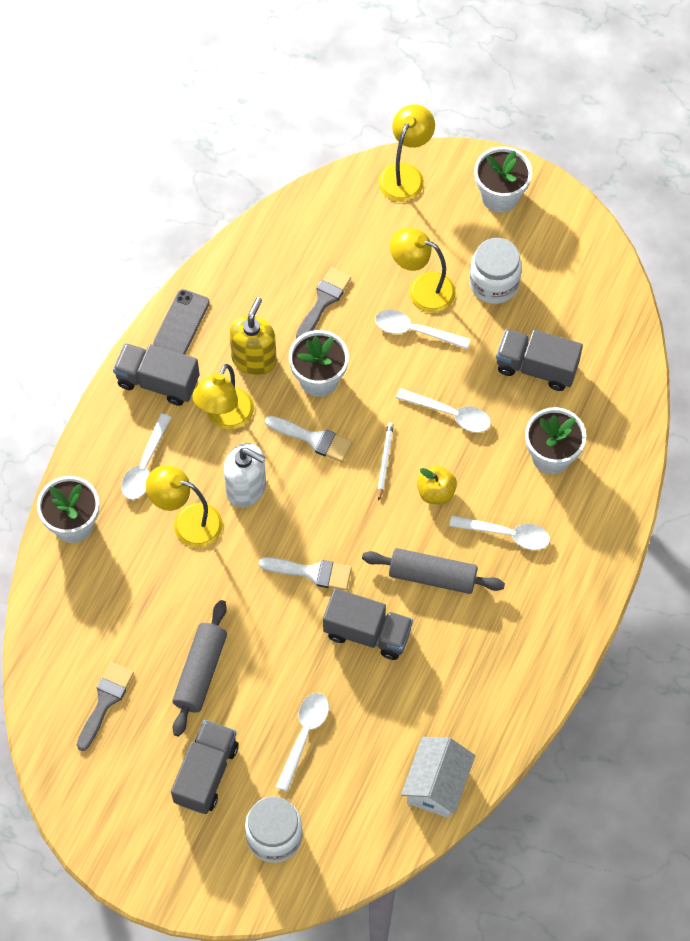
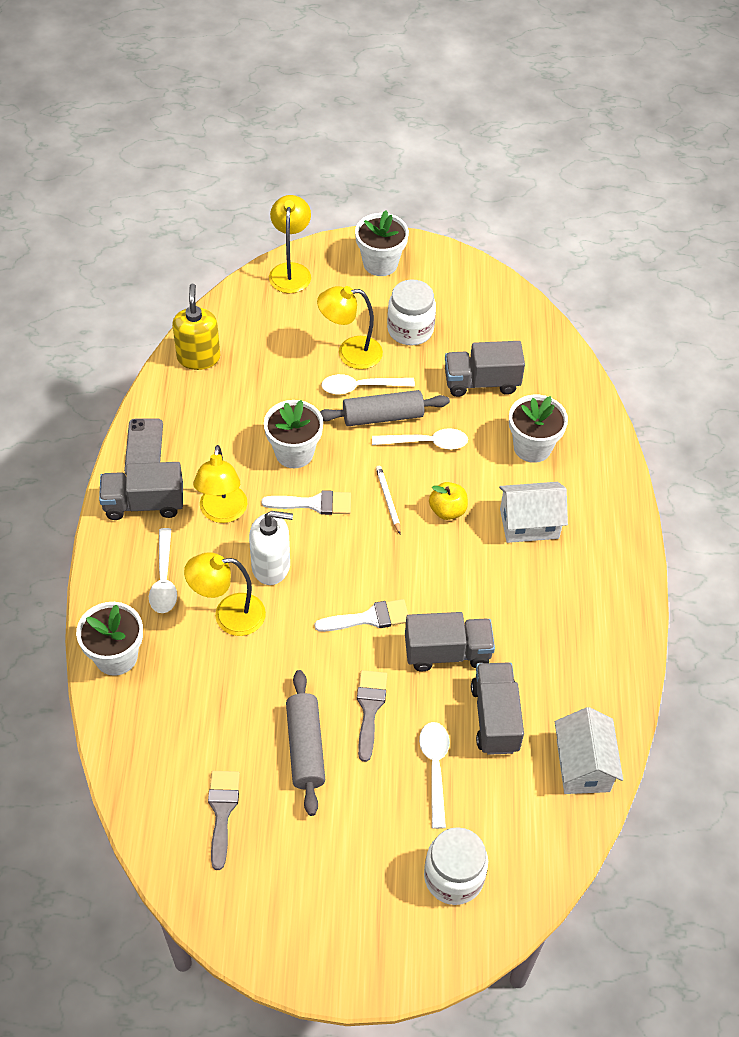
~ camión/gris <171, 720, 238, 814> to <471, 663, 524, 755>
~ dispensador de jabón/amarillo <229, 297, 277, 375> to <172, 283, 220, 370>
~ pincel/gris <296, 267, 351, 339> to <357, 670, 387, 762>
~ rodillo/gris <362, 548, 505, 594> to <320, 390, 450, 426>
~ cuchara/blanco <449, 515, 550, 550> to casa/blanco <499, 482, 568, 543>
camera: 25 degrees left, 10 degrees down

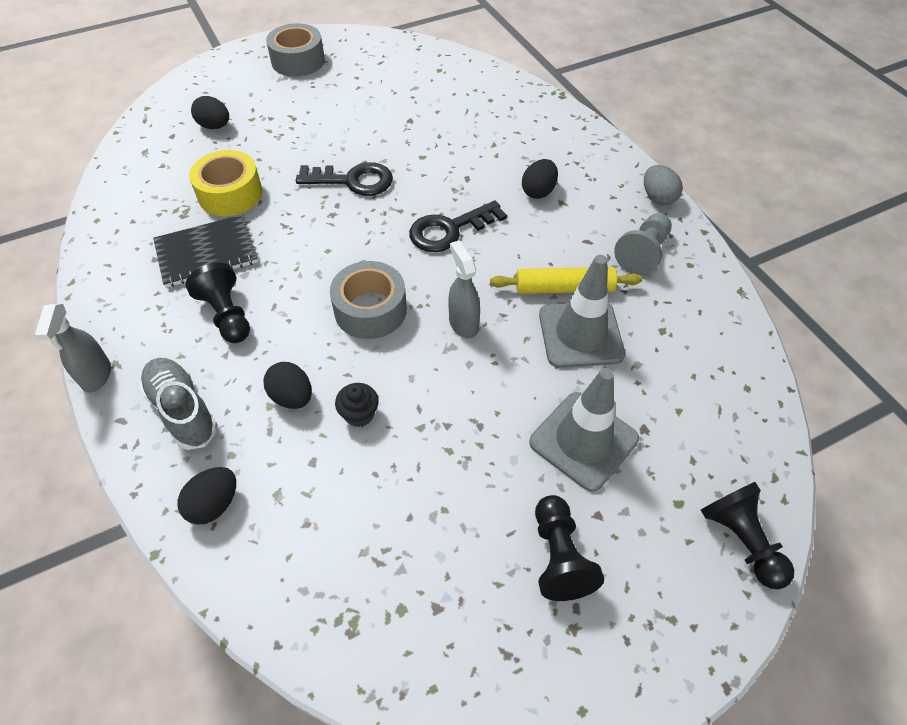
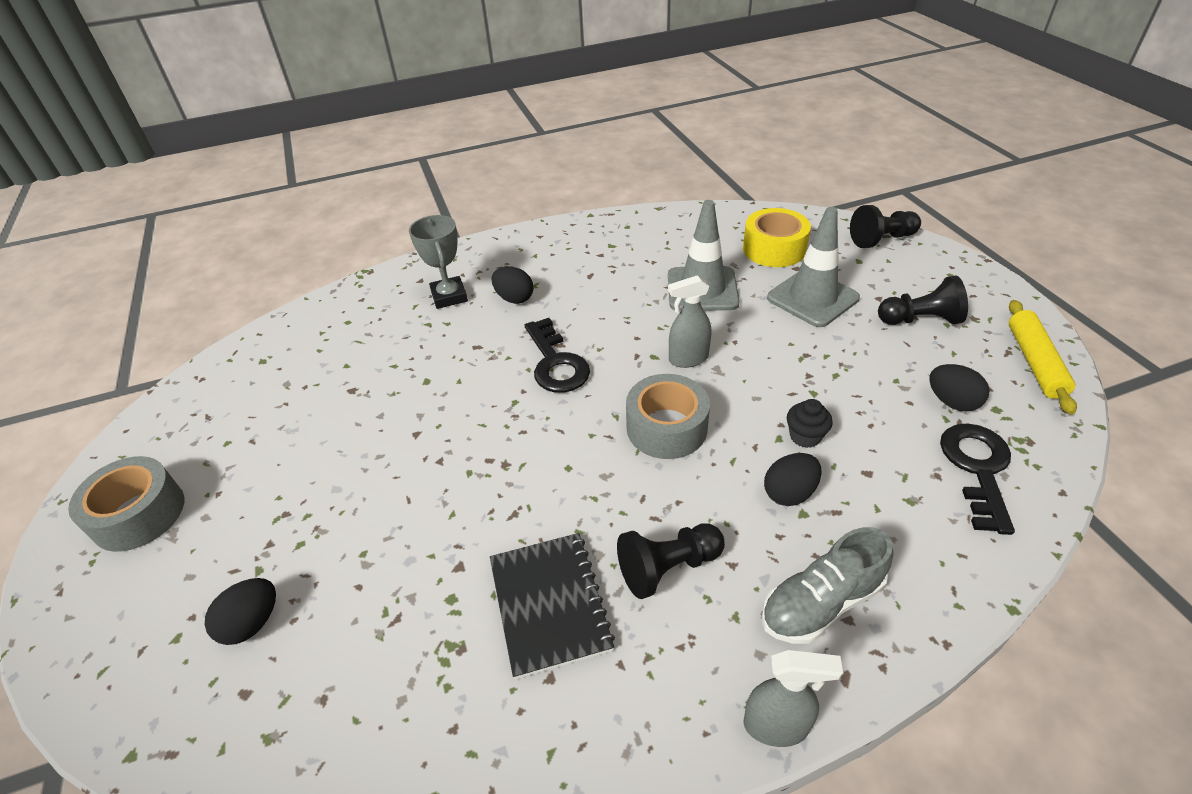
~ huevo/negro <178, 467, 236, 525> to <929, 364, 990, 411>
~ cinta adhesiva/amarillo <189, 150, 262, 216> to <743, 208, 811, 267>
~ llave/negro <296, 162, 393, 196> to <940, 423, 1015, 535>
~ rodillo/amarillo <490, 267, 642, 294> to <1009, 300, 1077, 415>
- peón/gris <614, 213, 672, 275>
- huevo/gris <644, 165, 683, 205>
+ trofeo/gris <409, 215, 468, 309>
camera: 80 degrees left, 10 degrees down

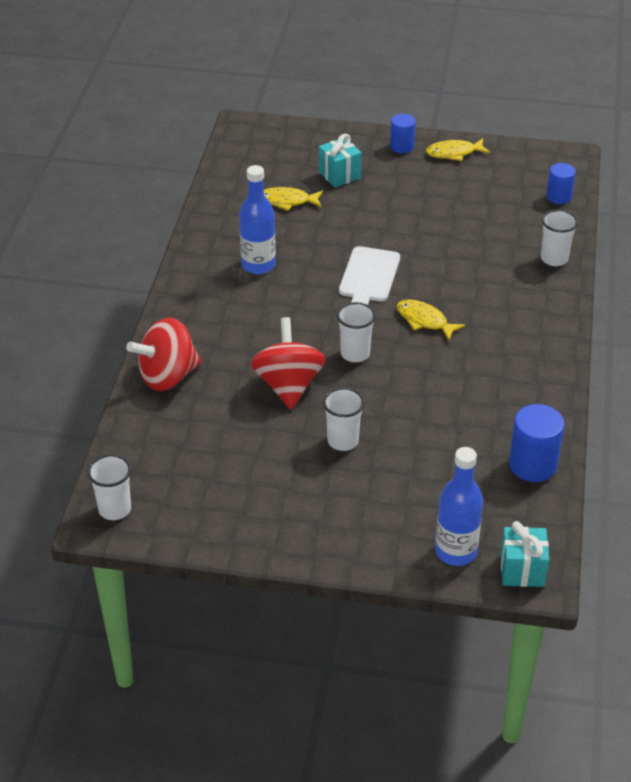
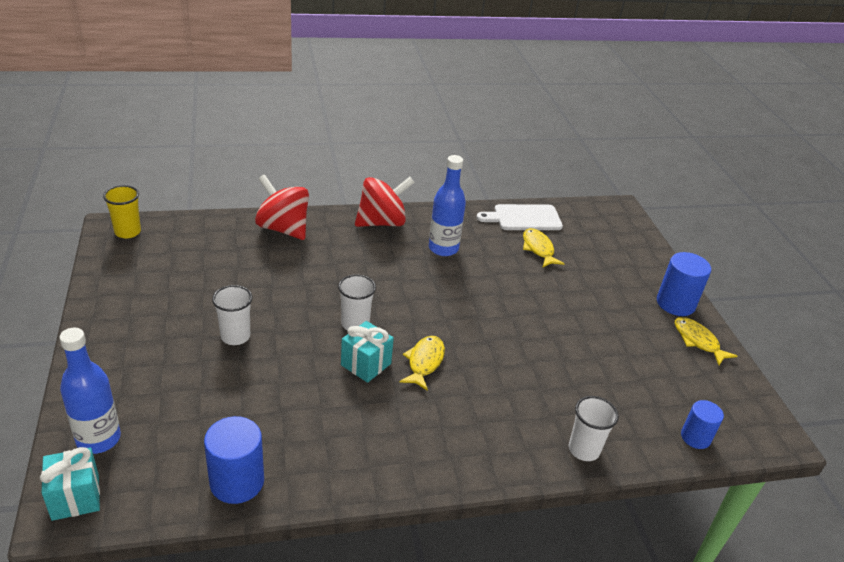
~ vaso/blanco <87, 454, 131, 520> to vaso/amarillo <103, 185, 141, 239>
~ peonza/rojo <251, 317, 326, 409> to <355, 177, 415, 227>
~ regalo/turquesa <319, 134, 362, 188> to <341, 321, 394, 383>
~ tabla de cortar/blanco <339, 246, 400, 305> to <476, 204, 563, 230>
~ cilindro/azul <390, 114, 416, 153> = <657, 252, 711, 316> x1.56
camera: 65 degrees right, 5 degrees down

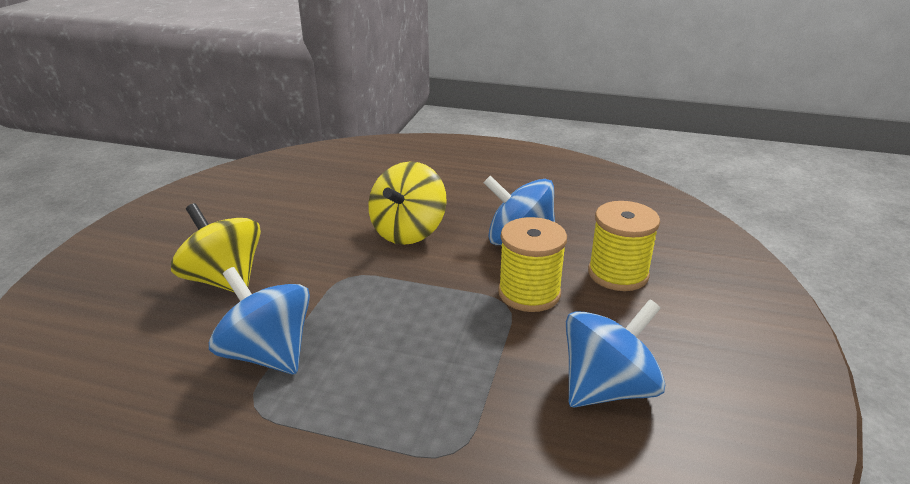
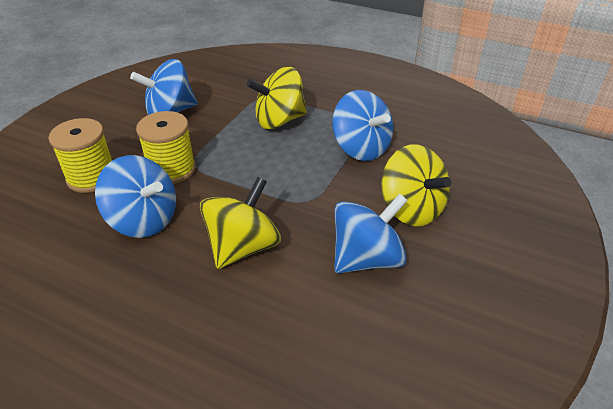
+ peonza/amarillo <247, 67, 307, 129>
+ peonza/azul <334, 193, 408, 273>
camera: 170 degrees left, 10 degrees up

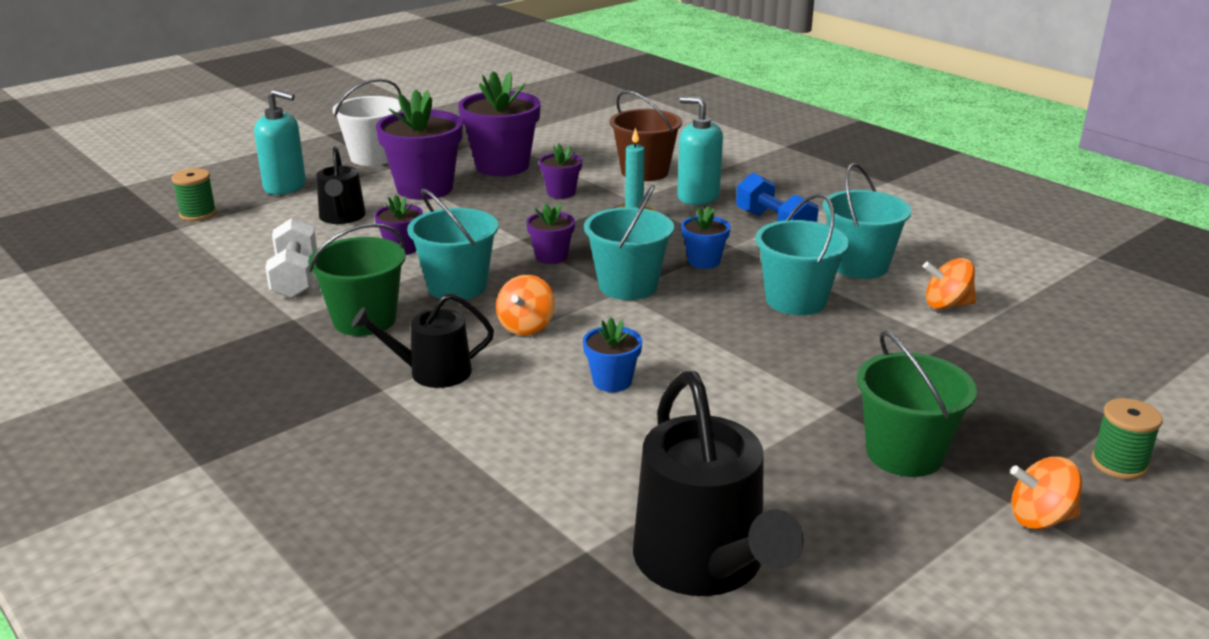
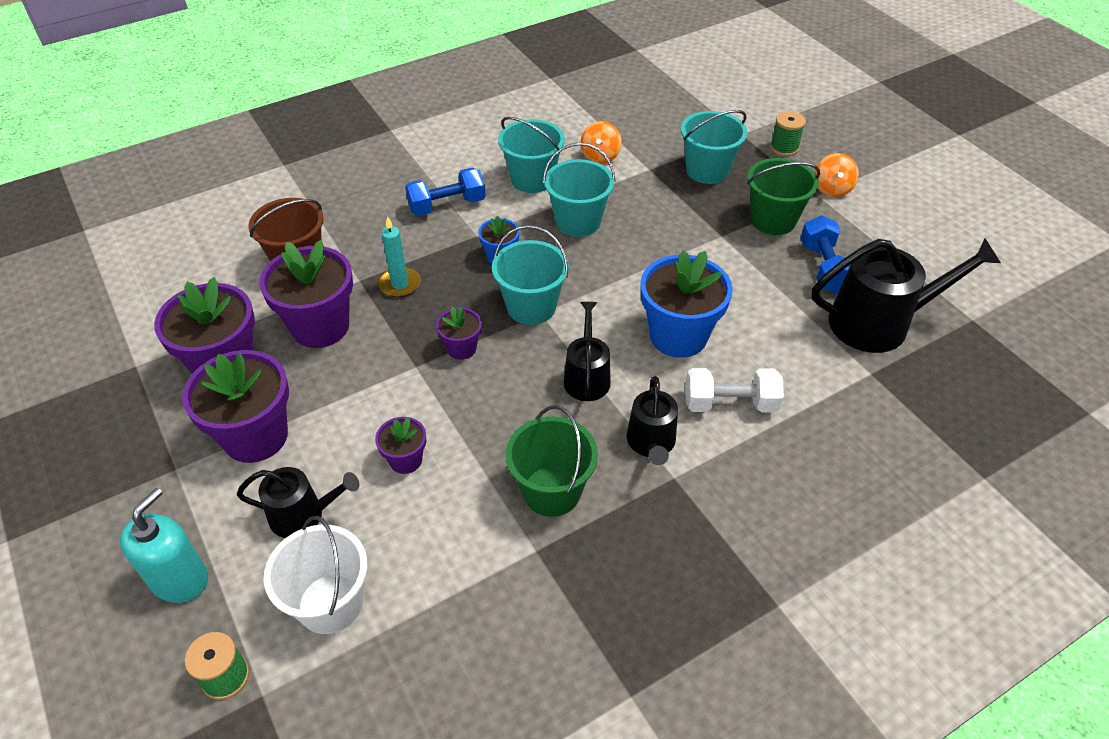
~ mancuerna/blanco <265, 218, 317, 298> to <685, 368, 784, 412>
~ balde/blanco <332, 79, 402, 166> to <264, 516, 368, 634>
~ balde/turquesa <407, 189, 498, 301> to <681, 110, 747, 184>
~ peonza/naranja <496, 275, 555, 335> to regadera/negro <563, 302, 611, 401>
~ maceta/morado <539, 144, 582, 199> = <260, 240, 353, 348> x1.98
~ maceta/azul <583, 317, 642, 392> = <640, 250, 733, 358> x1.98
- dispensador de jabón/turquesa <677, 97, 723, 205>
+ mancuerna/azul <801, 215, 851, 294>
camera: 80 degrees left, 20 degrees up

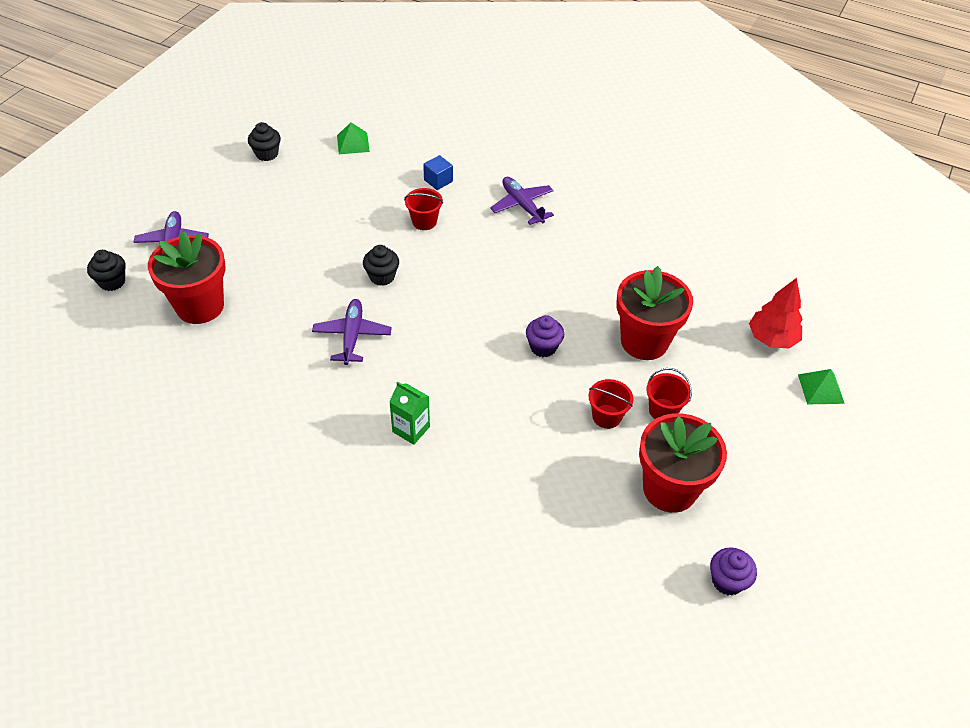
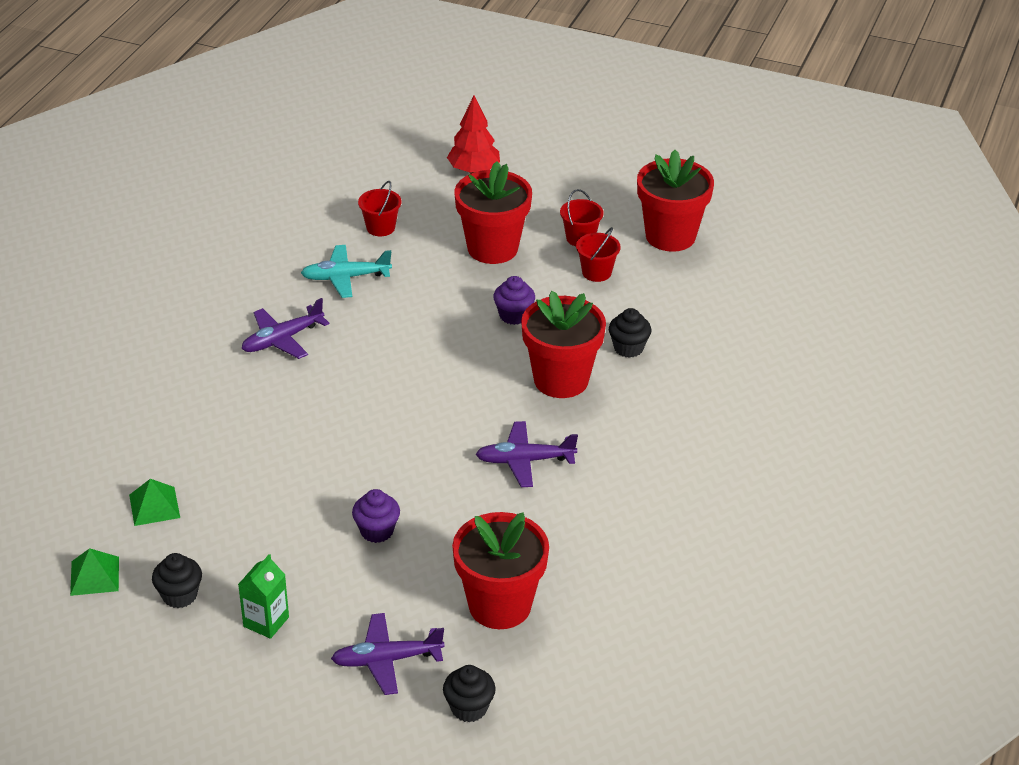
~ magdalena/negro <363, 245, 399, 286> to <609, 308, 651, 358>
~ cartón de leche/verde <389, 382, 430, 445> to <238, 554, 289, 639>
~ balde/rojo <404, 188, 443, 230> to <358, 181, 402, 236>
- cubo/azul <423, 155, 453, 190>
~ magdalena/morado <710, 547, 757, 595> to <352, 489, 400, 543>
~ pirámide/verde <798, 369, 845, 404> to <70, 548, 119, 596>
+ avión/turquesa <301, 245, 392, 298>
+ maceta/rojo <521, 291, 606, 398>
camera: 95 degrees left, 10 degrees down

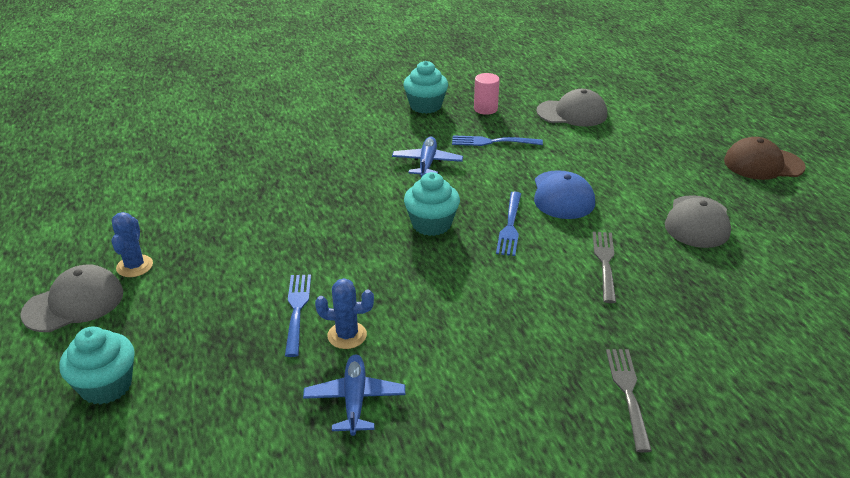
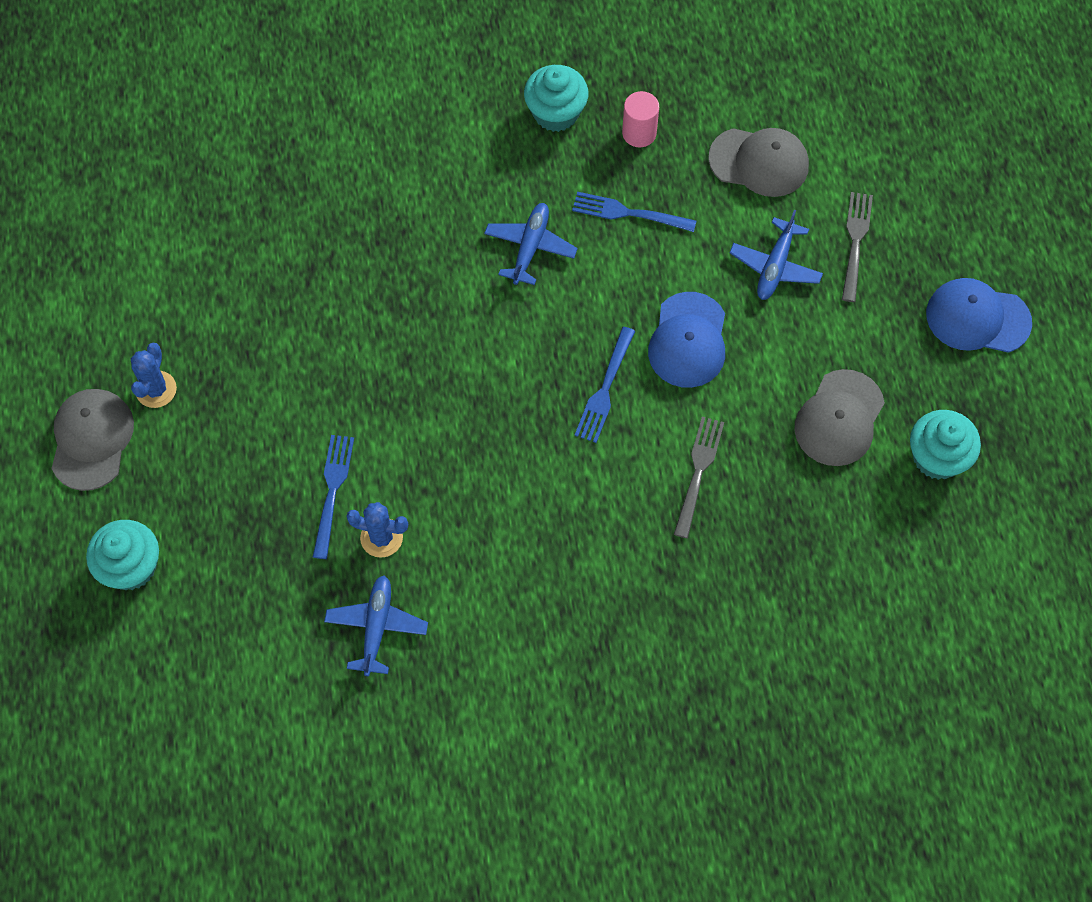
~ gorra/gris <20, 264, 123, 332> = <51, 389, 134, 491> 60 degrees counterclockwise
~ magdalena/turquesa <404, 172, 460, 236> to <910, 410, 981, 480>
~ tenedor/gris <606, 349, 652, 453> to <842, 192, 873, 302>
~ gorra/marrón <724, 137, 806, 180> to gorra/azul <926, 278, 1032, 353>
+ avión/azul <730, 210, 823, 300>
camera: 10 degrees right, 30 degrees up

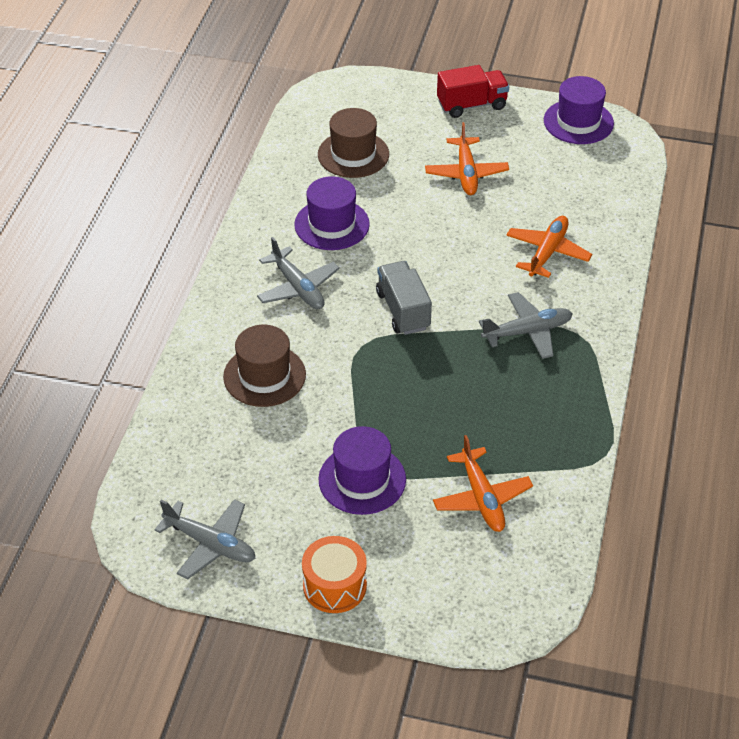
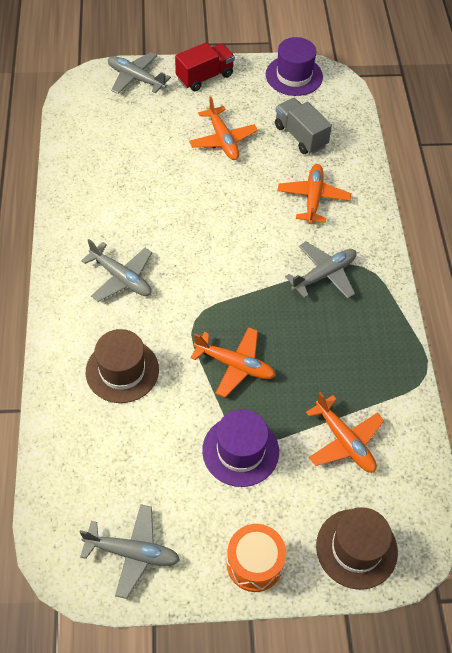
- sombrero/morado <294, 176, 370, 250>
~ sombrero/marrón <318, 108, 389, 178> to <316, 507, 398, 590>
~ camión/gris <376, 261, 432, 335> to <275, 98, 332, 154>
+ avión/gris <108, 52, 171, 94>
+ avión/naranja <191, 327, 276, 397>
camera: 20 degrees left, 10 degrees up

